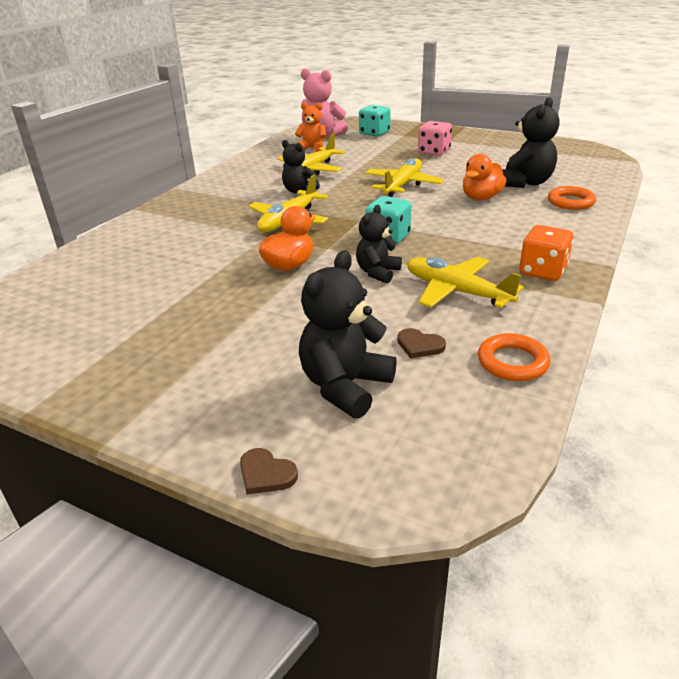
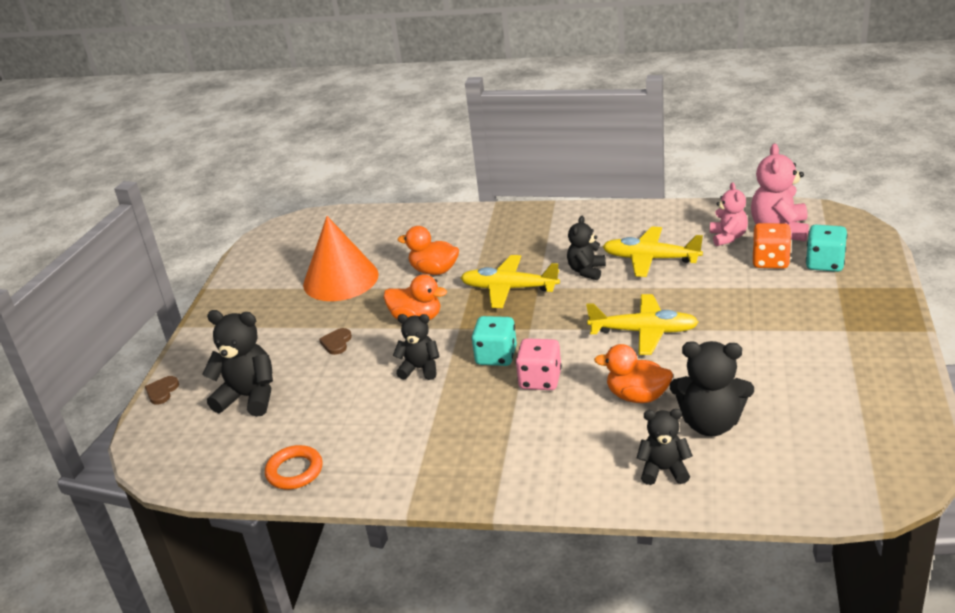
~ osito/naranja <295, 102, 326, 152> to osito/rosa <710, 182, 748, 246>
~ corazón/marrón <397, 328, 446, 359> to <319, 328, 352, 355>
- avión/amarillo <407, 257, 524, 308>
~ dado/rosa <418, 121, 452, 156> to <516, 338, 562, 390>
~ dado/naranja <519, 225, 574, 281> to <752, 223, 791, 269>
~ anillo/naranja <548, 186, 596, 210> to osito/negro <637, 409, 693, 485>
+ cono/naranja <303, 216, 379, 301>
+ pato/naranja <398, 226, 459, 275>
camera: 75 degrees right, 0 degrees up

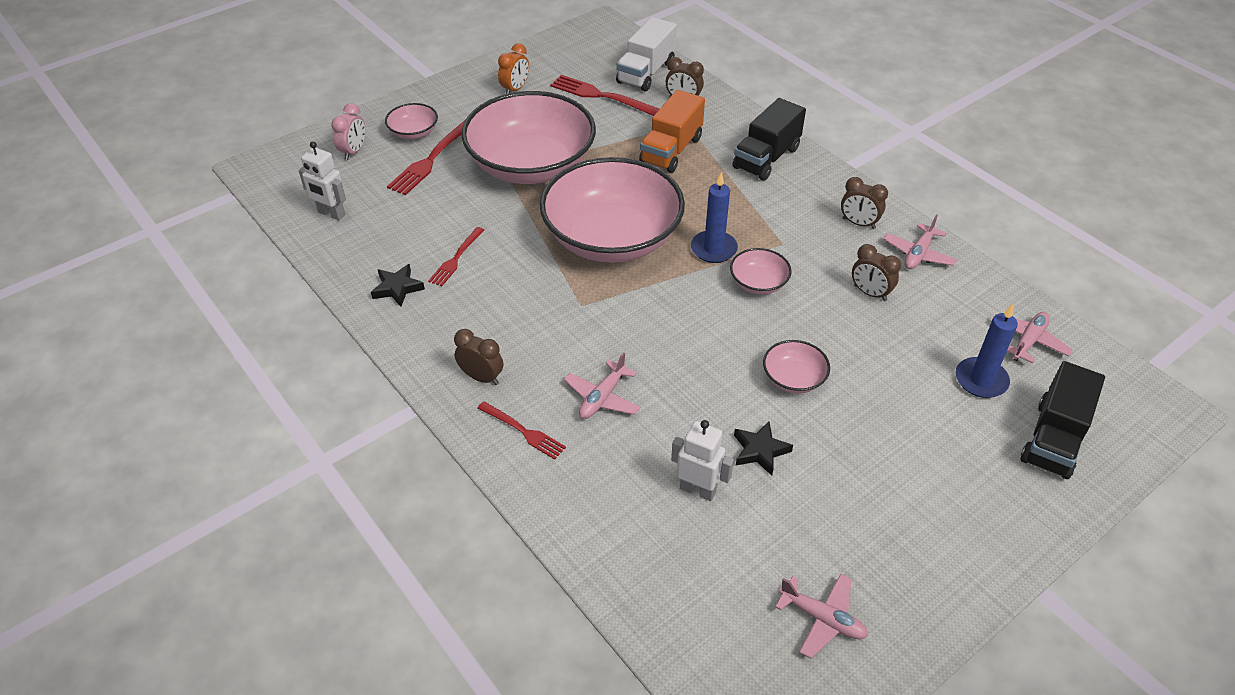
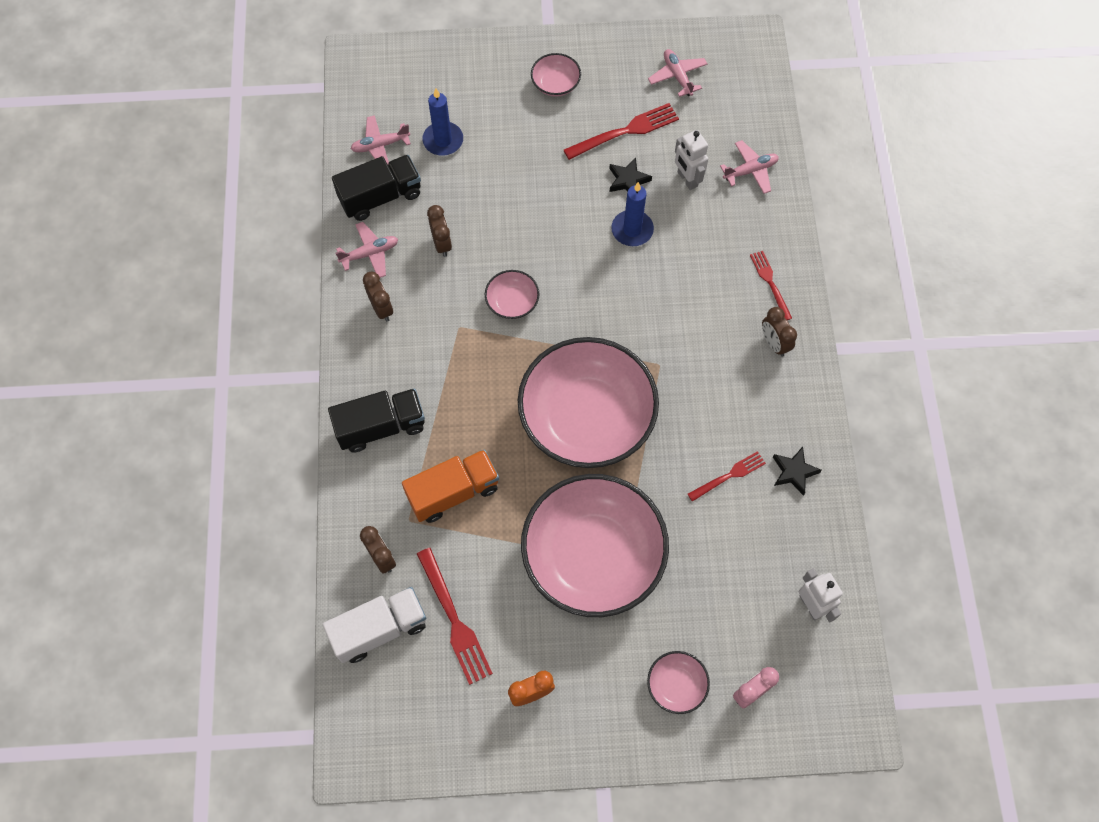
~ tenedor/rojo <387, 121, 465, 195> to <564, 103, 679, 160>
~ avión/rosa <564, 352, 641, 419> to <720, 140, 779, 194>
~ vela/azul <691, 172, 738, 263> to <611, 182, 654, 246>
~ cuenco/rosa <763, 340, 830, 393> to <531, 53, 581, 97>
~ camión/negro <1021, 361, 1105, 479> to <332, 155, 421, 221>
camera: 145 degrees left, 20 degrees up

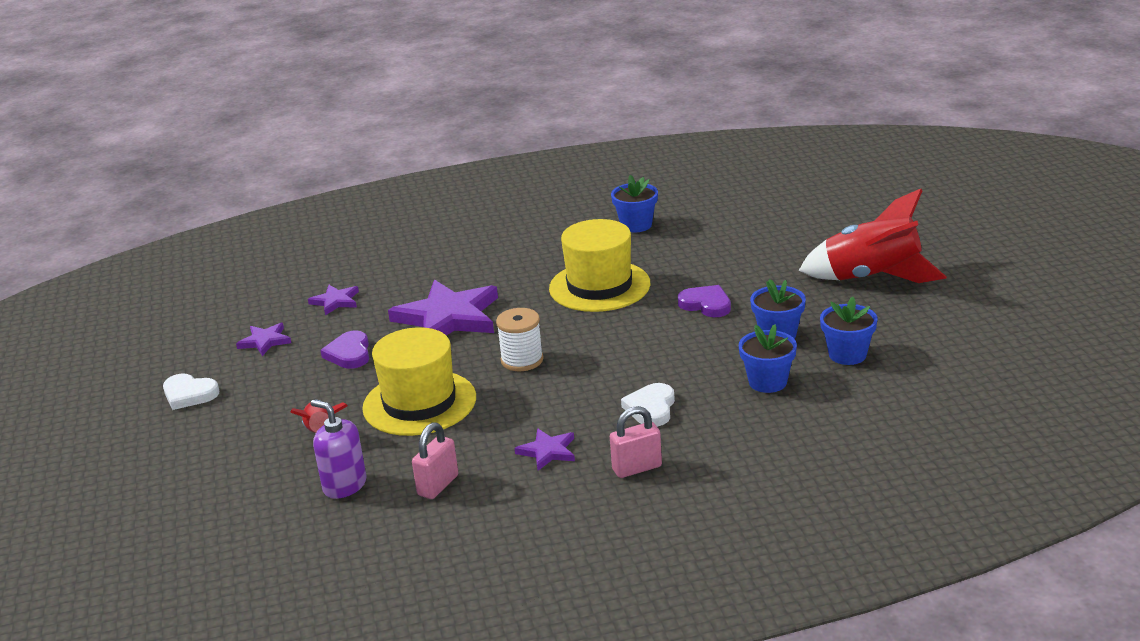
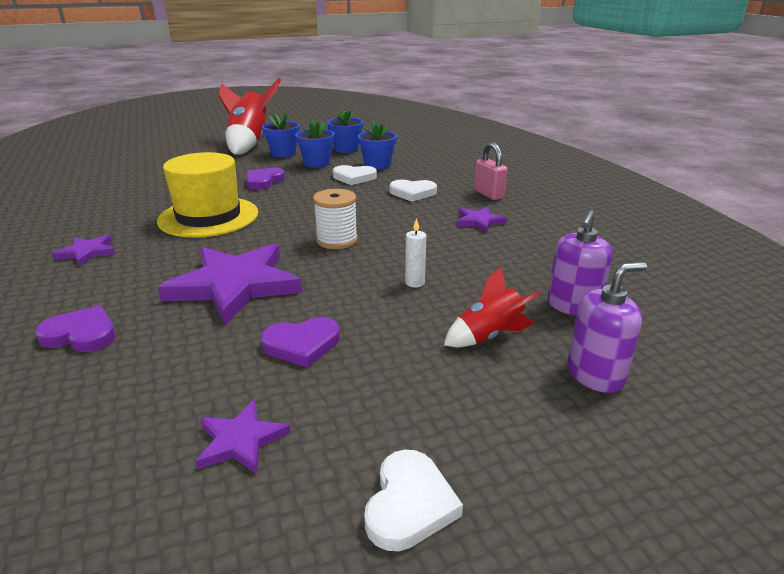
~ estrella/morado <308, 285, 359, 315> to <52, 235, 116, 267>
~ sombrero/amarillo <362, 327, 476, 436> to vela/blanco <405, 218, 426, 287>
- candado/rosa <412, 422, 459, 499>
~ maceta/azul <611, 175, 658, 232> to <262, 112, 300, 158>
+ corazón/morado <35, 305, 116, 352>
+ corazón/blanco <333, 165, 377, 185>
+ dispensador de jabón/morado <567, 262, 647, 393>
camera: 100 degrees left, 0 degrees up

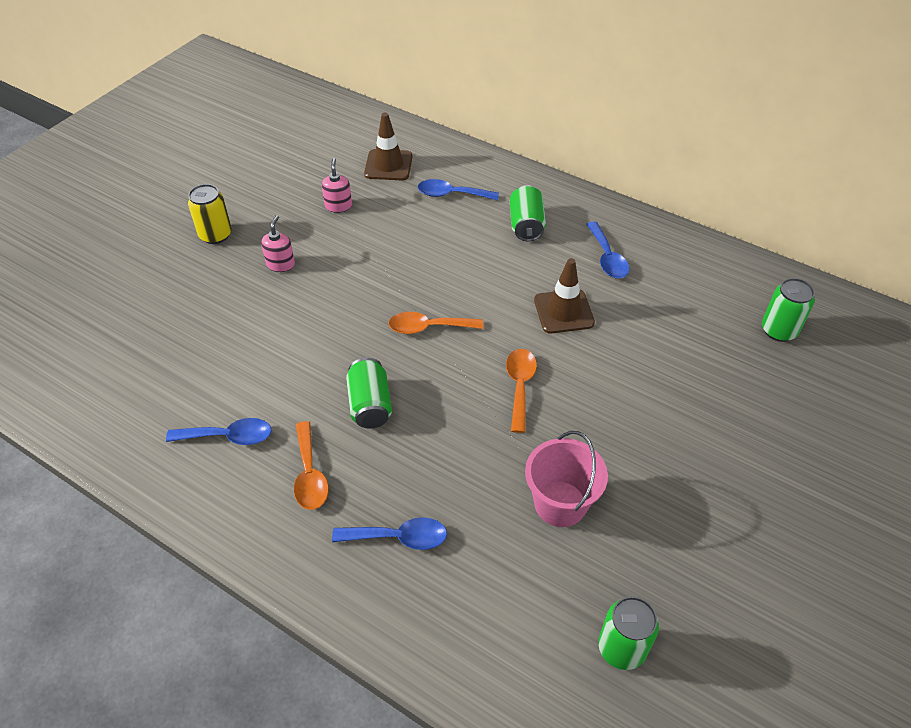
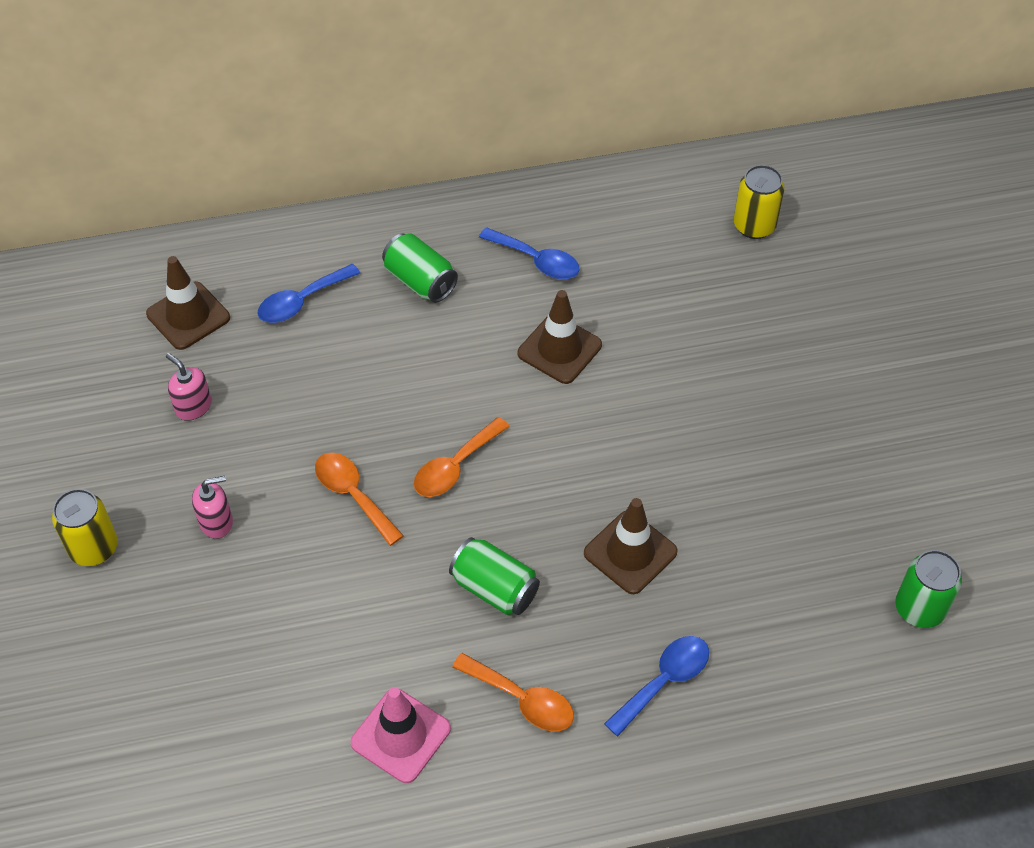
~ cuchara/azul <166, 418, 271, 445> to cono de tráfico/rosa <351, 687, 451, 783>
~ dispensador de jabón/rosa <261, 215, 295, 272> = <192, 476, 233, 539> 105 degrees clockwise
~ cuchara/naranja <506, 349, 537, 433> to <315, 453, 404, 546>
- balde/rosa <525, 431, 608, 527>
~ lata/verde <762, 278, 815, 342> to lata/amarillo <734, 165, 785, 239>
+ cono de tráfico/marrón <584, 498, 678, 594>
camera: 45 degrees left, 5 degrees up

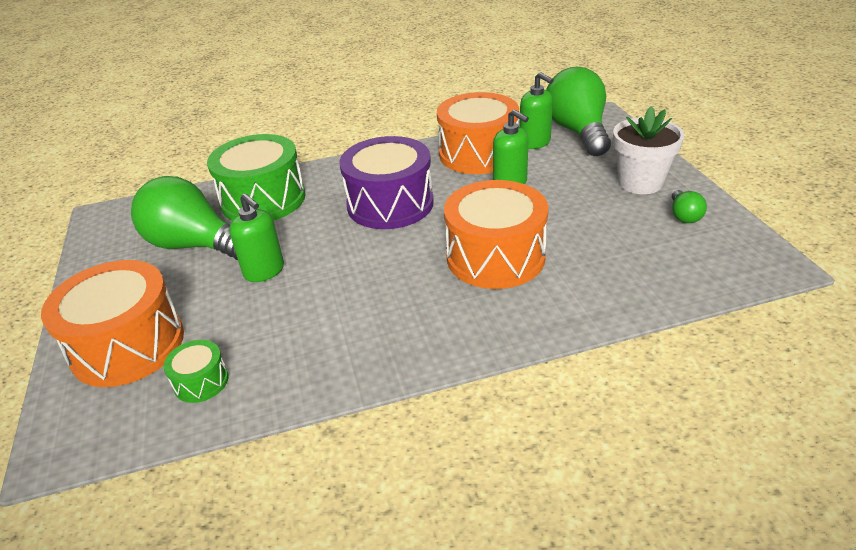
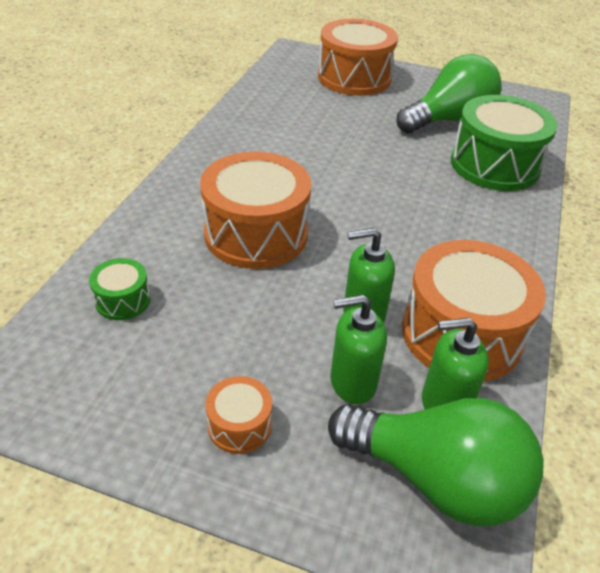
~ tambor/verde <163, 340, 229, 403> to <89, 258, 151, 320>
~ dispensador de jabón/verde <229, 193, 284, 282> to <330, 295, 387, 404>
- tambor/morado <340, 136, 434, 229>
~ maceta/blanco <613, 106, 684, 194> to tambor/naranja <206, 376, 272, 454>
- bombilla/verde <672, 190, 707, 223>
camera: 120 degrees right, 5 degrees up

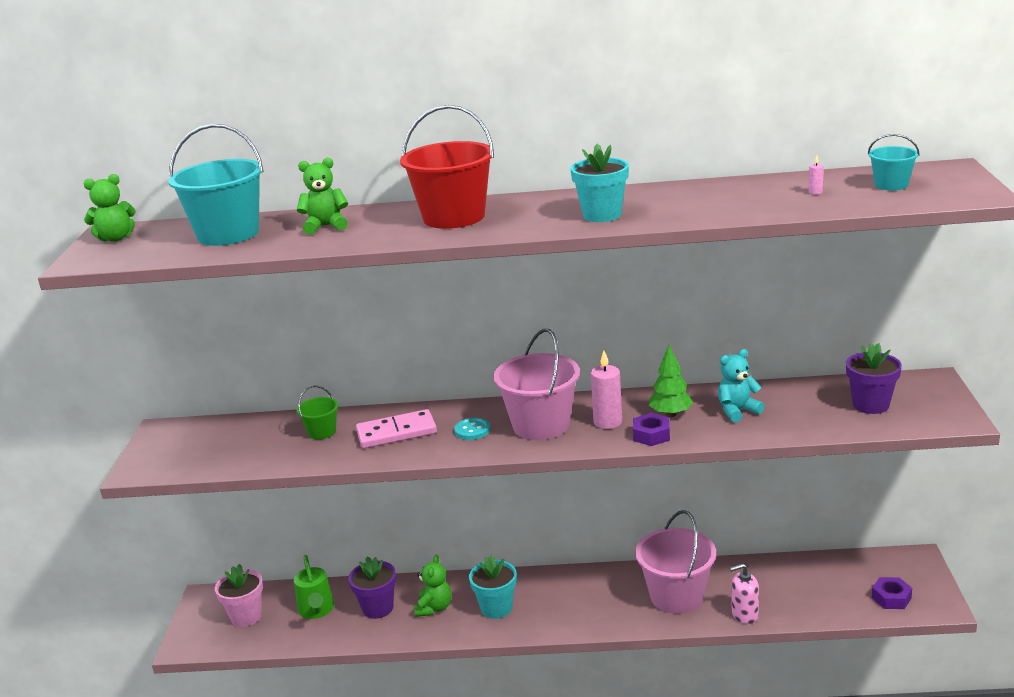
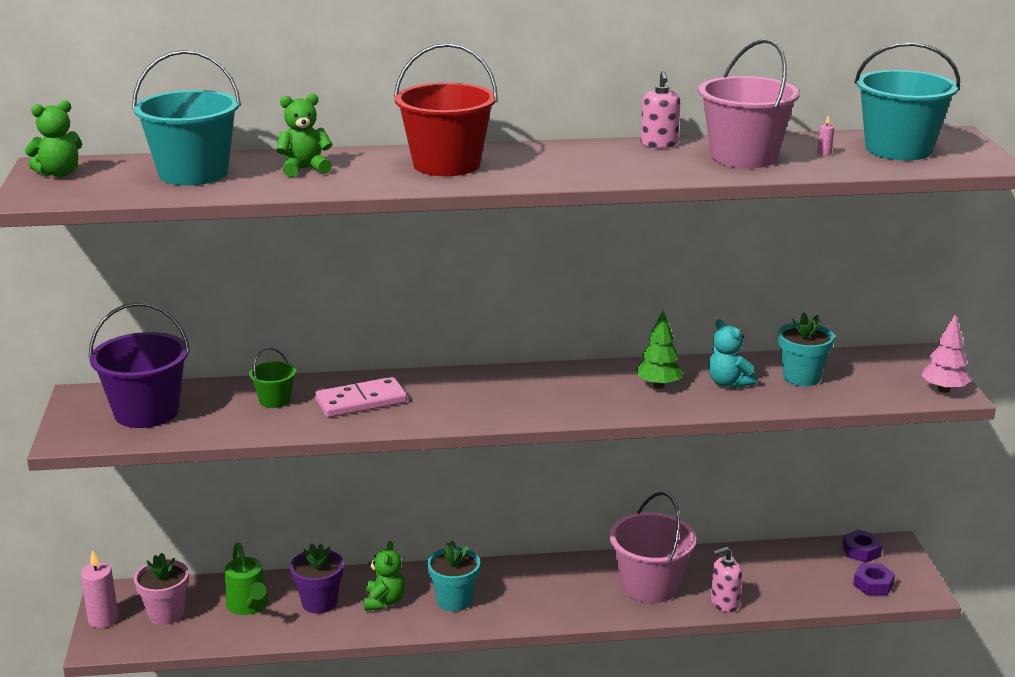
- botón/turquesa <454, 418, 490, 440>
~ balde/rosa <493, 329, 580, 440> to <698, 39, 800, 168>
~ maceta/turquesa <570, 144, 629, 222> to <778, 313, 834, 386>
~ vela/rosa <591, 350, 622, 429> to <80, 550, 118, 628>
~ tuerca/morado <633, 413, 670, 446> to <843, 529, 882, 563>
~ osito/turquesa <718, 349, 764, 423> = <708, 319, 757, 388> 90 degrees counterclockwise
- maceta/morado <846, 343, 902, 414>
~ balde/turquesa <868, 134, 920, 191> = <854, 42, 960, 161> x2.00
+ balde/morado <89, 302, 190, 428>
+ dispensador de jabón/rosa <641, 71, 680, 148>
+ árbol/rosa <921, 313, 971, 393>
camera: 10 degrees left, 0 degrees up

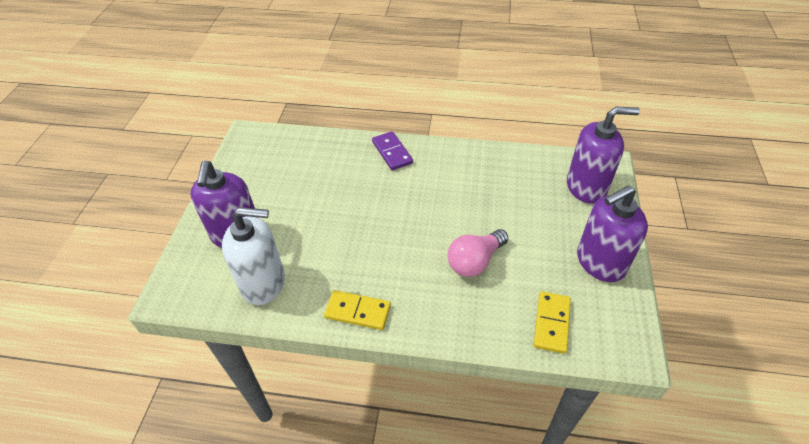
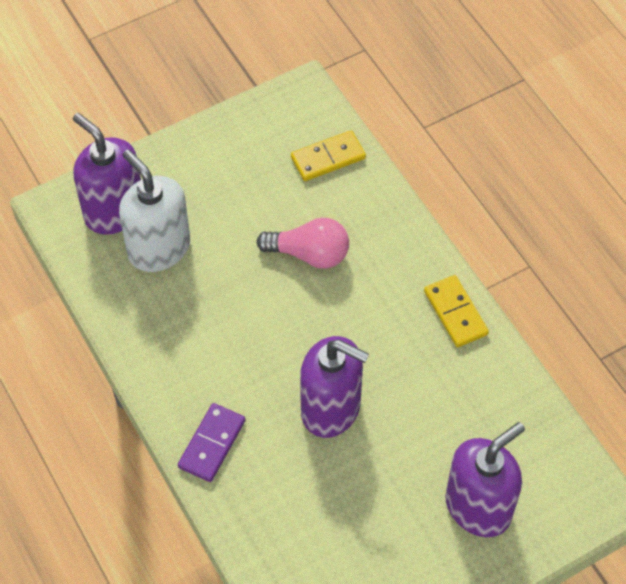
~ dispensador de jabón/blanco <222, 207, 285, 305> to <119, 149, 190, 272>
~ dispensador de jabón/morado <577, 186, 648, 282> to <300, 336, 369, 438>
camera: 130 degrees left, 10 degrees up

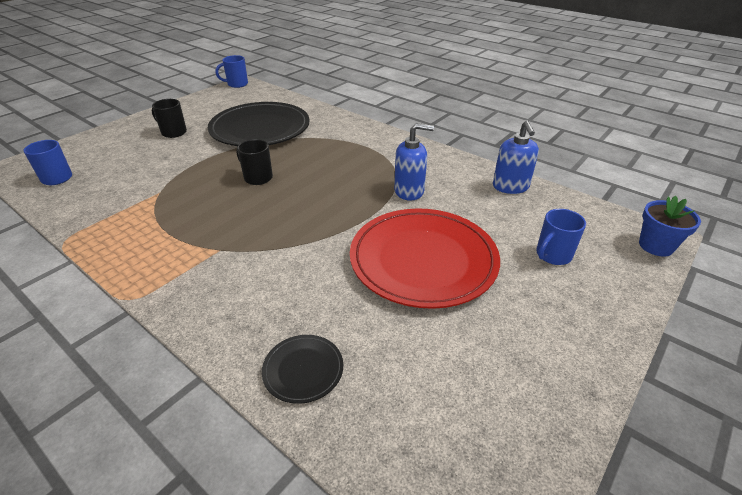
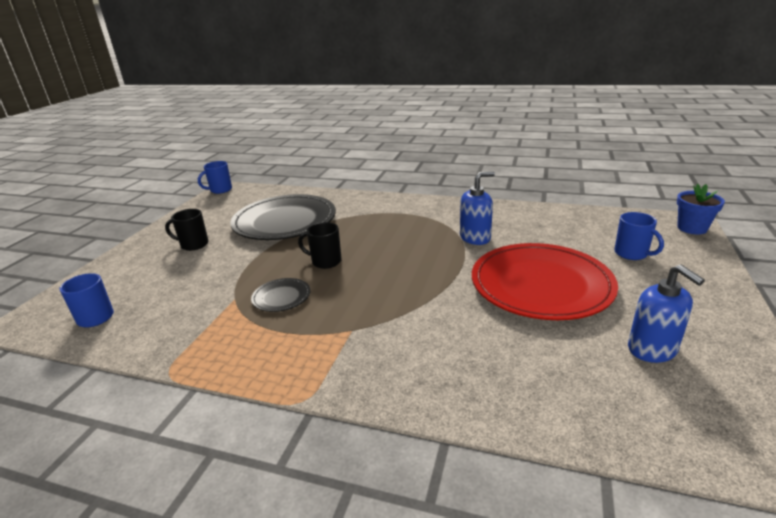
~ plato/negro <262, 335, 343, 404> to <251, 278, 311, 312>
~ dispensador de jabón/azul <493, 121, 539, 194> to <628, 264, 705, 363>
~ taza/azul <536, 209, 586, 265> = <614, 212, 664, 260> 60 degrees counterclockwise
camera: 20 degrees left, 10 degrees down

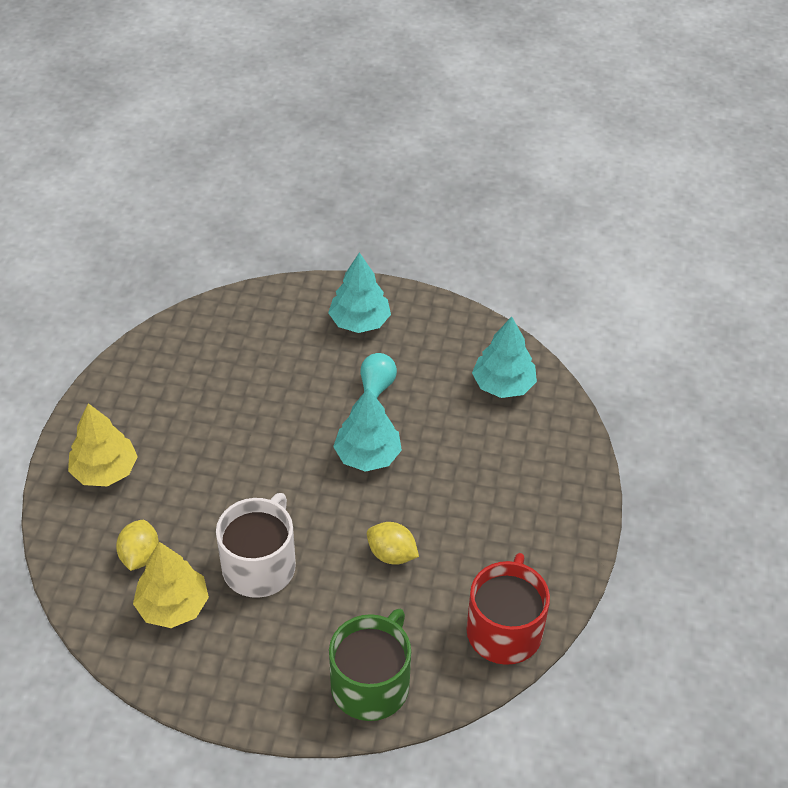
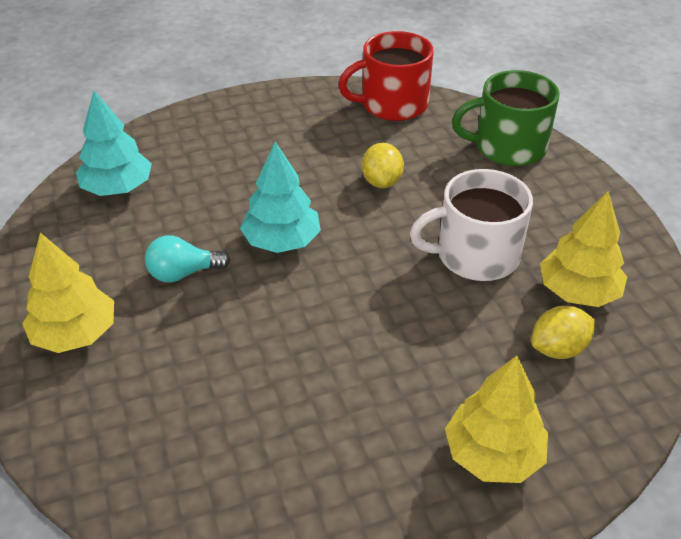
~ árbol/turquesa <328, 252, 391, 333> to árbol/amarillo <22, 233, 114, 353>
camera: 120 degrees left, 5 degrees down

